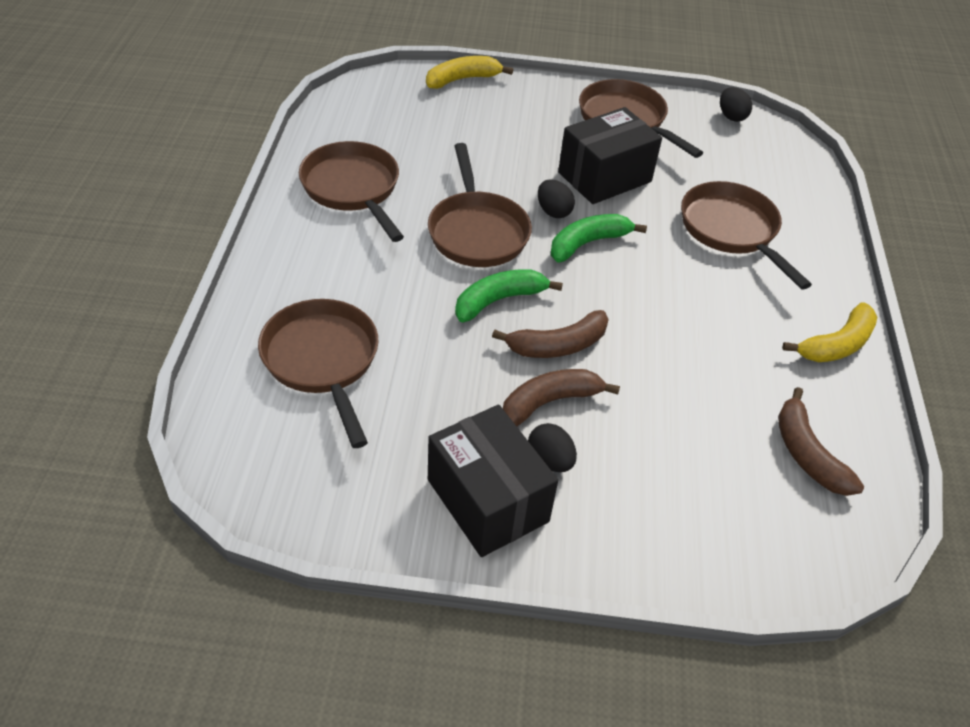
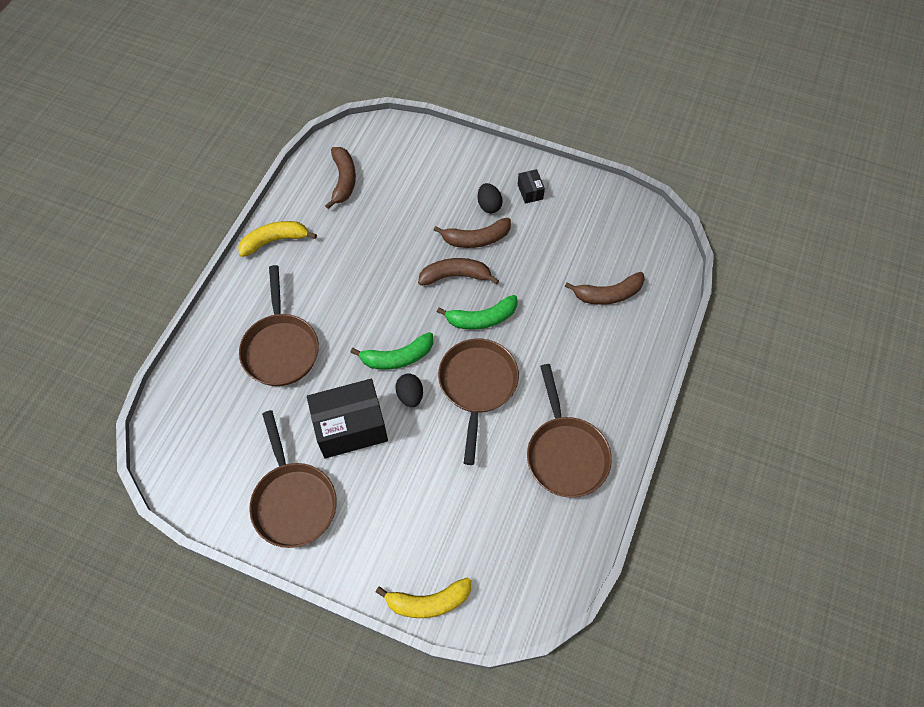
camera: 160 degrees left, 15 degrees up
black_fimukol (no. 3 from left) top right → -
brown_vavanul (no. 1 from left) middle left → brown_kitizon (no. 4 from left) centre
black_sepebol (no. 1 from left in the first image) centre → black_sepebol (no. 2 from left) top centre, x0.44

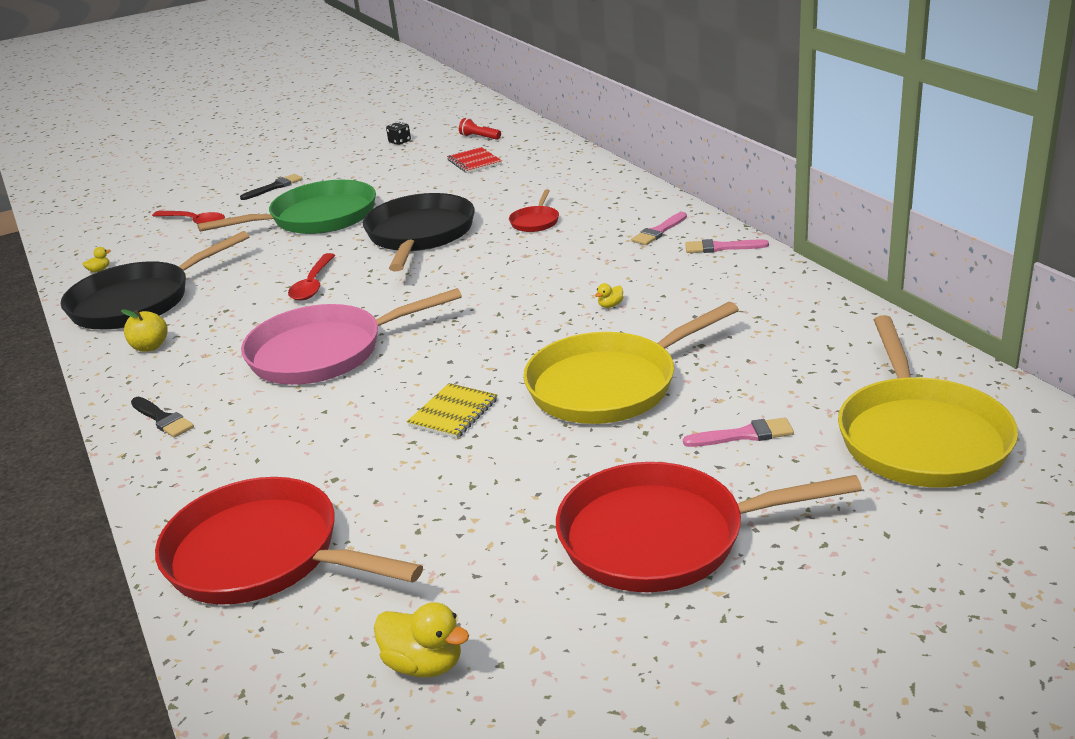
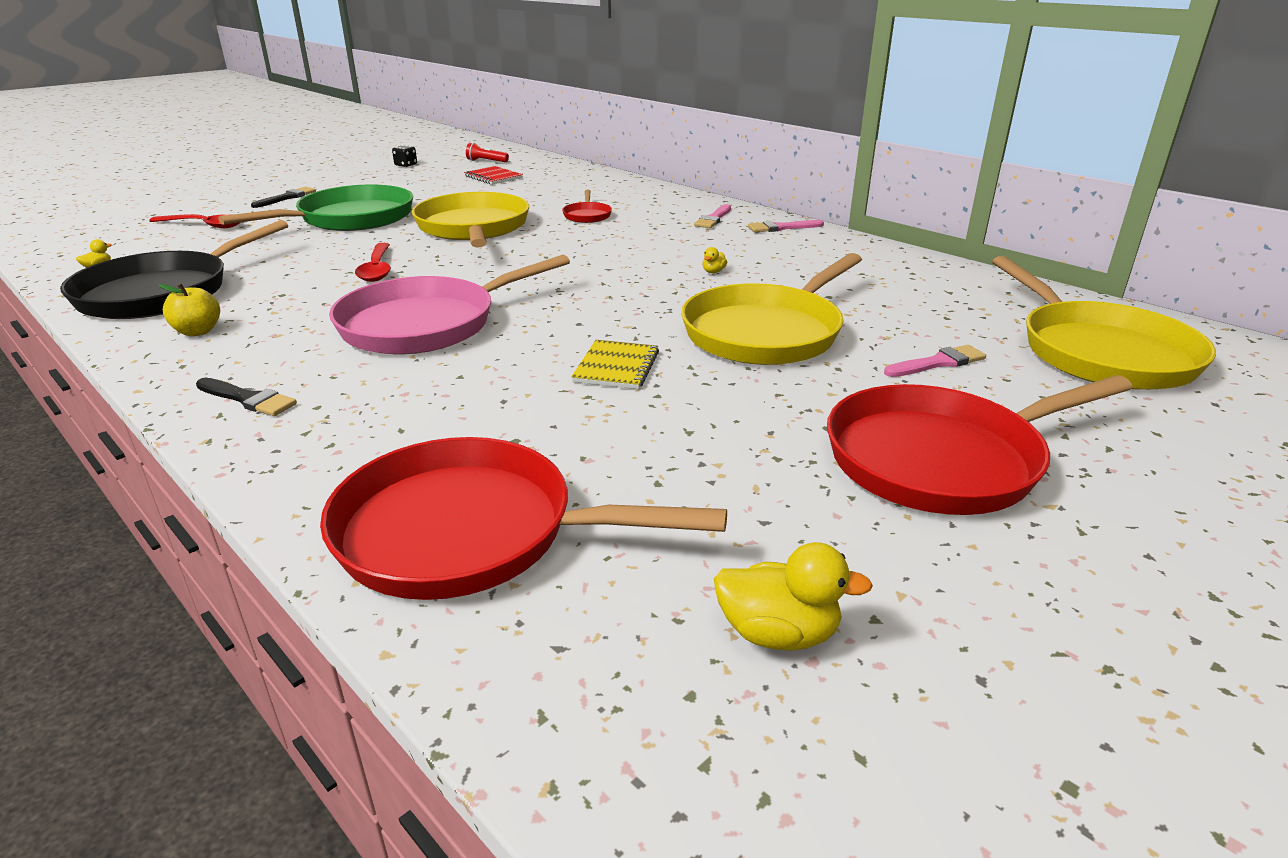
camera: 20 degrees left, 0 degrees up
black_vavanul (no. 2 from left) top centre → yellow_vavanul (no. 1 from left) top centre

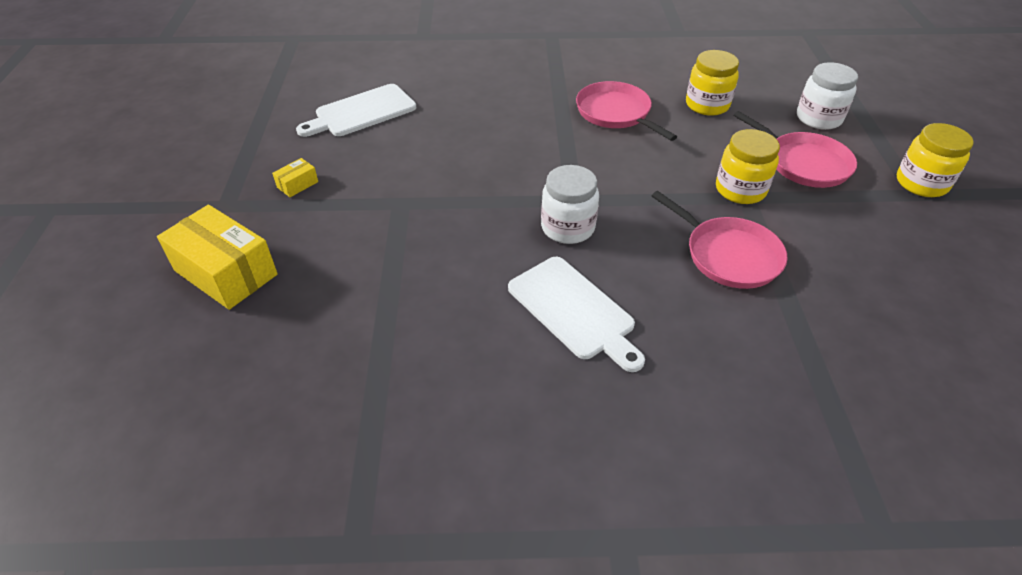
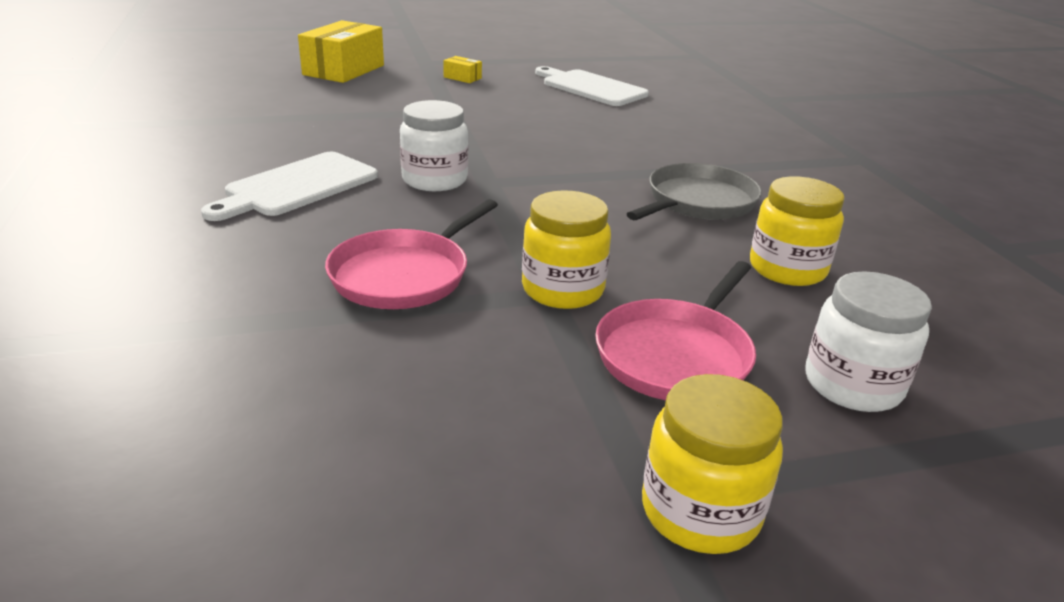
camera: 75 degrees right, 15 degrees down
pink_vavanul (no. 1 from left) top centre → grey_vavanul top centre

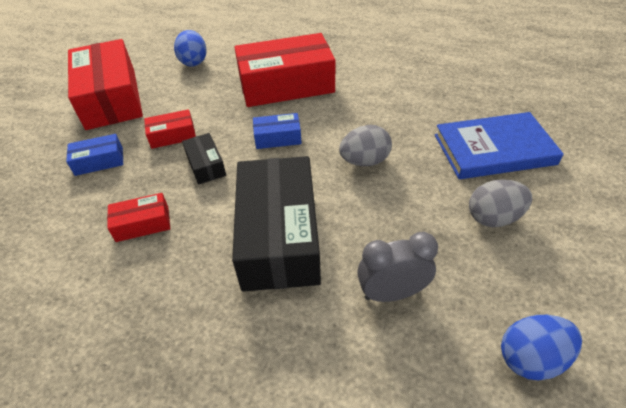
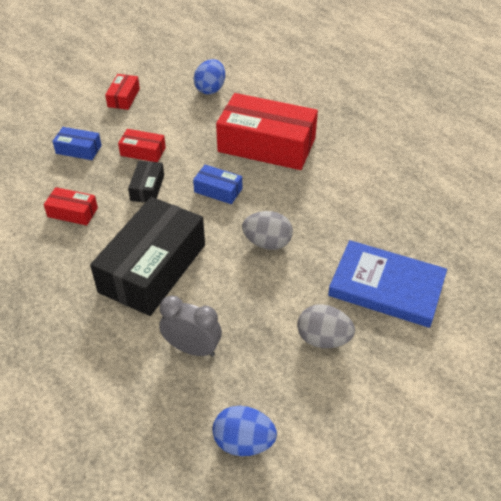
camera: 30 degrees right, 0 degrees up
red_sepebol (no. 1 from left in the first image) top left → red_sepebol (no. 2 from left) top left, x0.45

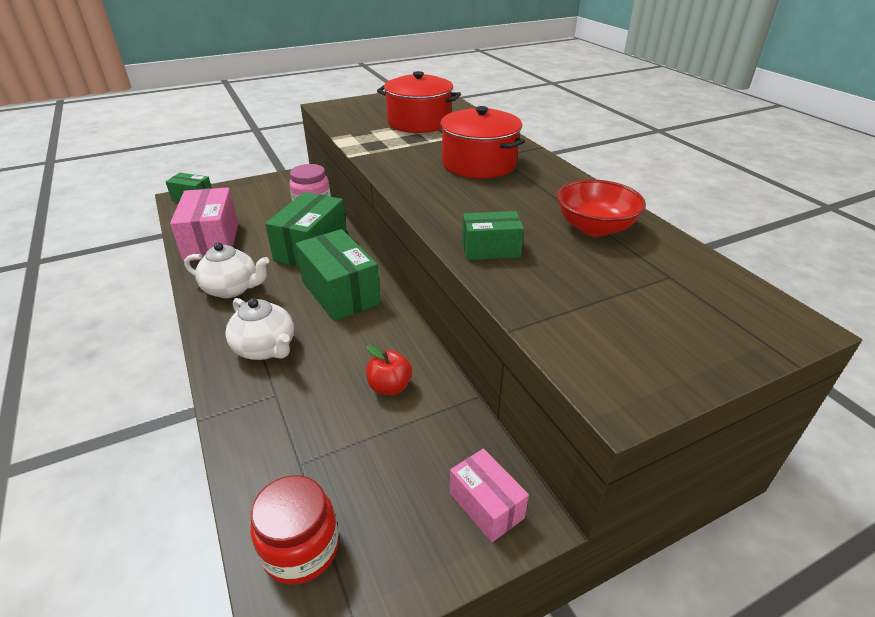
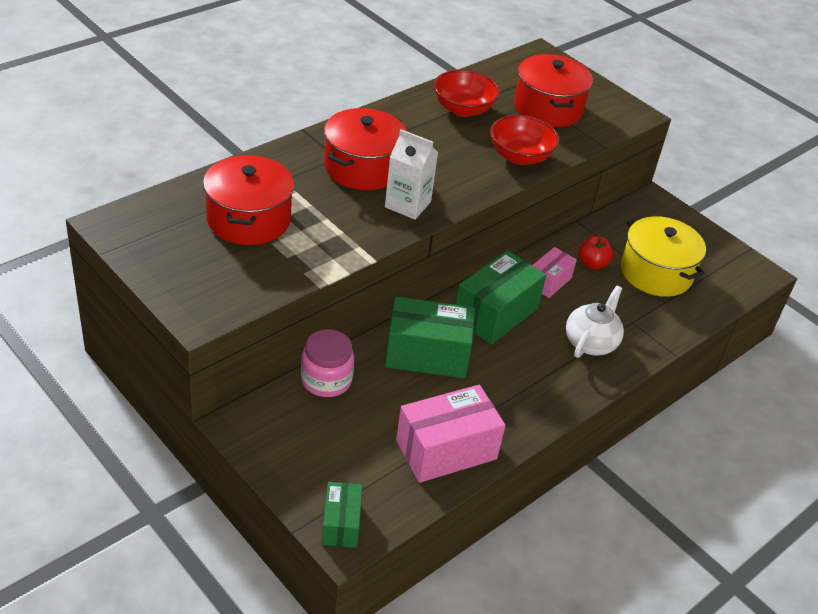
camera: 110 degrees left, 5 degrees up
green_sepebol (no. 4 from left) centre → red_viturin (no. 2 from left) top centre
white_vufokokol (no. 1 from left) middle left → -
pink_sepebol (no. 2 from left) bottom centre → pink_sepebol (no. 2 from left) middle right, shifted
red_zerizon bottom centre → -
- → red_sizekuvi (no. 3 from left) top right
- → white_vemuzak top centre
- → yellow_sizekuvi middle right

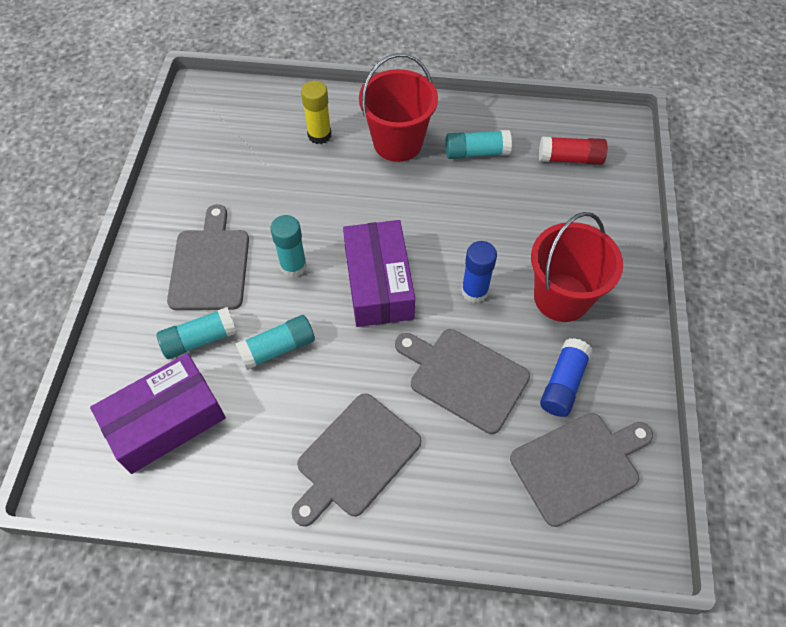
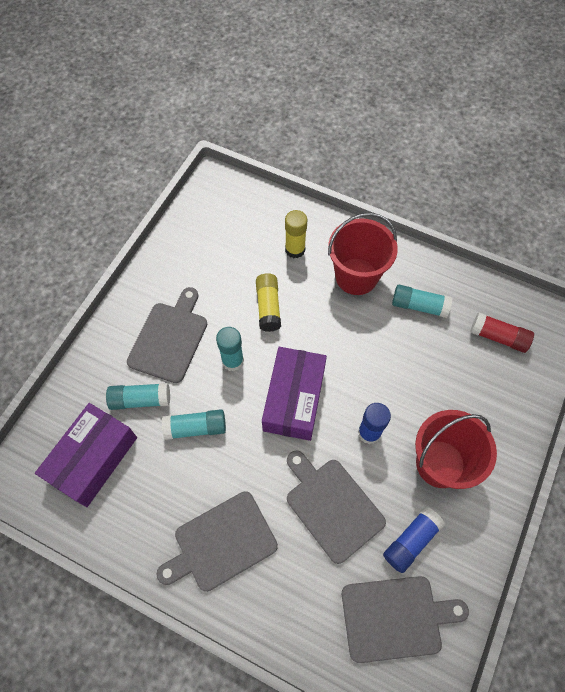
camera: 20 degrees right, 5 degrees up
purple_sepebol (no. 1 from left) middle left, 45 degrees counterclockwise
- → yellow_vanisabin (no. 1 from left) centre

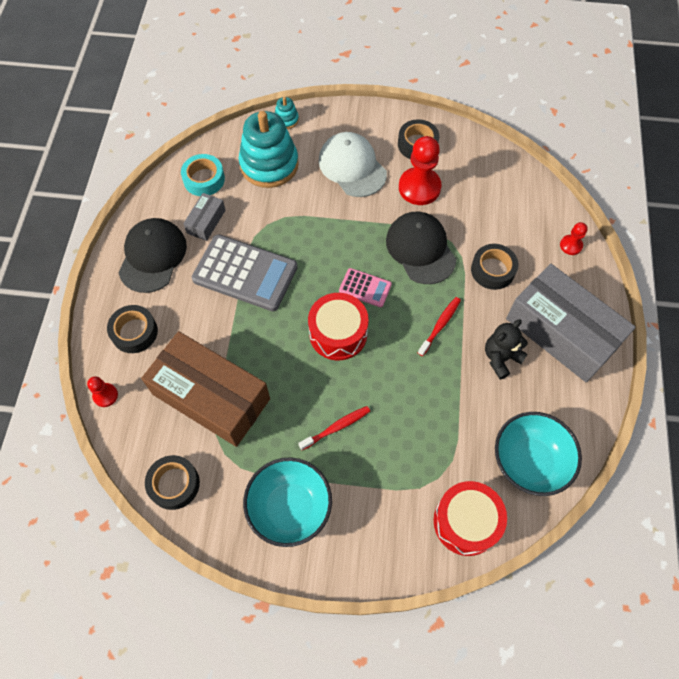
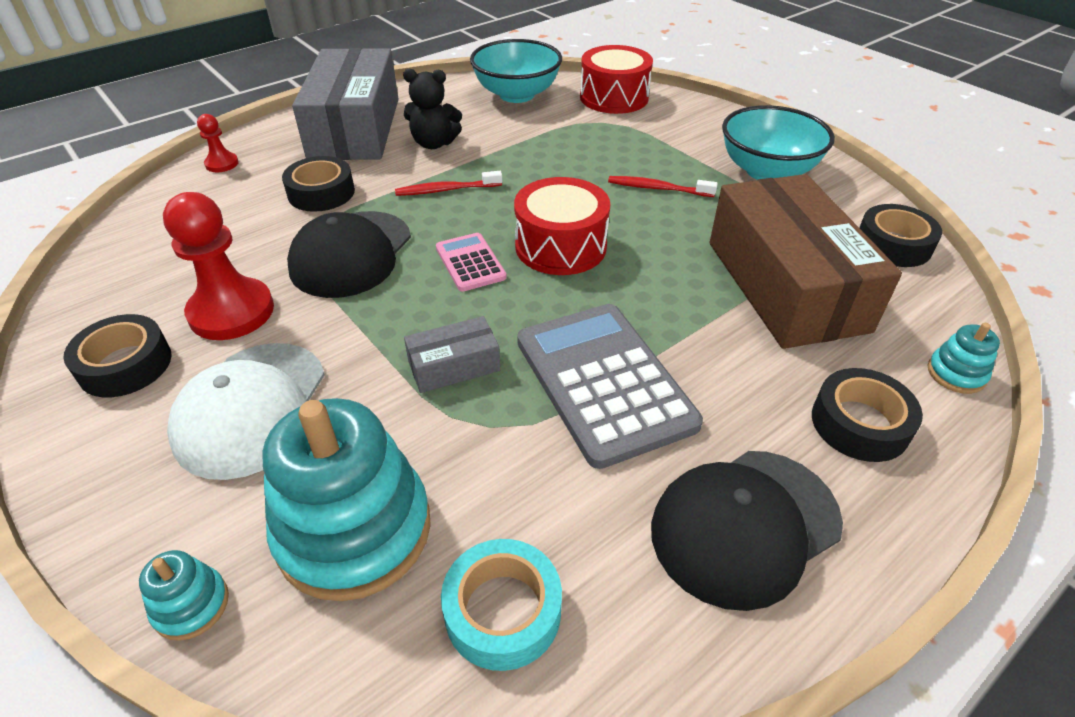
camera: 135 degrees left, 20 degrees down
grey_sepebol (no. 1 from left in the first image) top left → grey_sepebol (no. 2 from left) centre, shifted
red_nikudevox (no. 1 from left) middle left → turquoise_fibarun (no. 3 from left) middle right

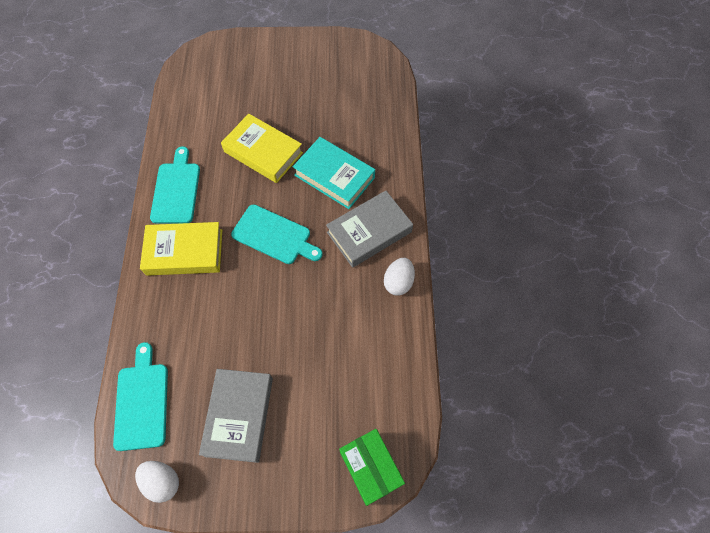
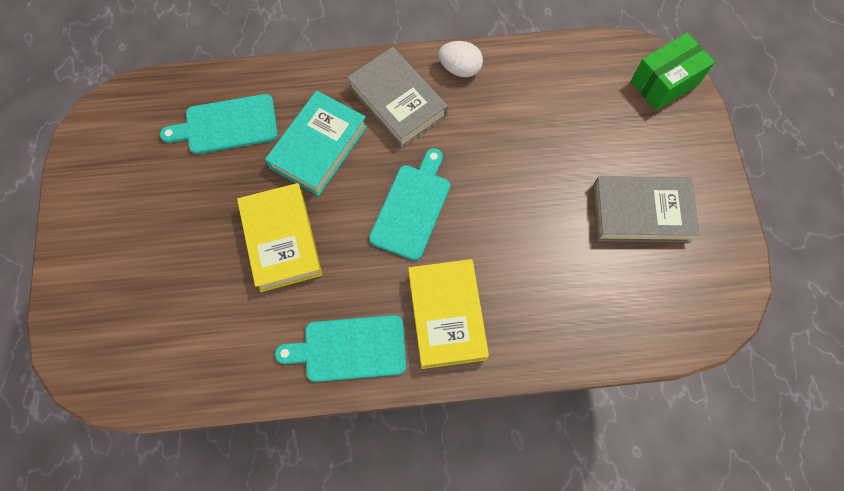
camera: 95 degrees left, 5 degrees up
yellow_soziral (no. 2 from left in the first image) top centre → yellow_soziral (no. 1 from left) middle left, 45 degrees counterclockwise
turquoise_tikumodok (no. 1 from left) bottom left → turquoise_tikumodok (no. 1 from left) top left, shifted
white_fimukol (no. 1 from left) bottom left → -

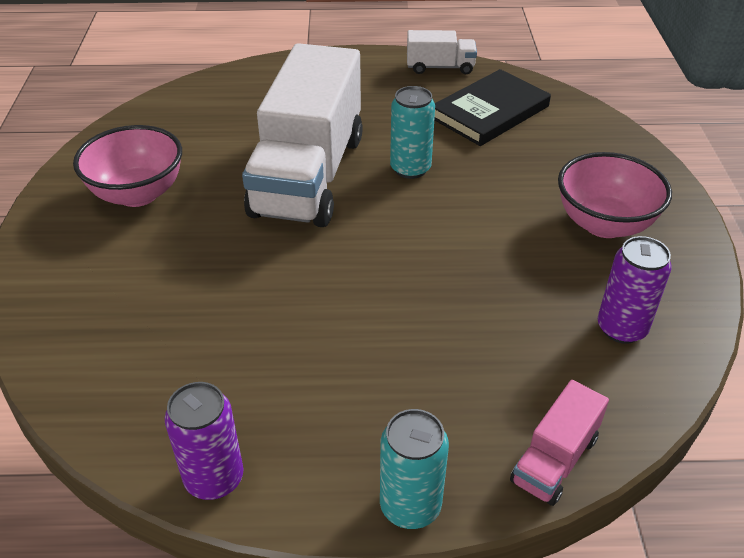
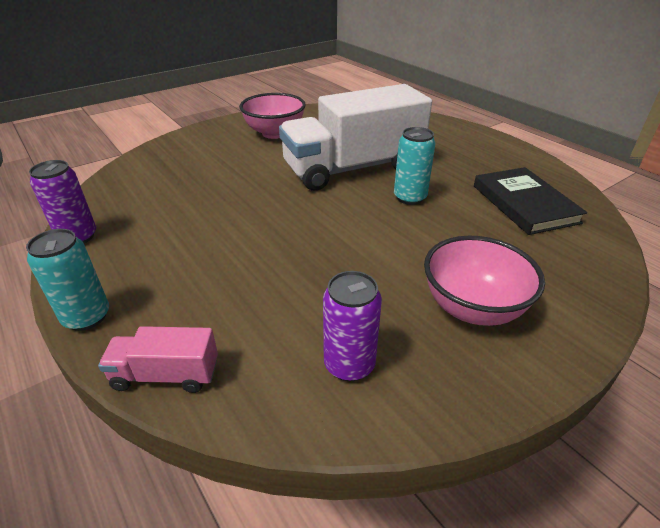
camera: 55 degrees right, 5 degrees down
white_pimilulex (no. 2 from left) top centre → -
black_soziral top centre → black_soziral middle right, 60 degrees clockwise

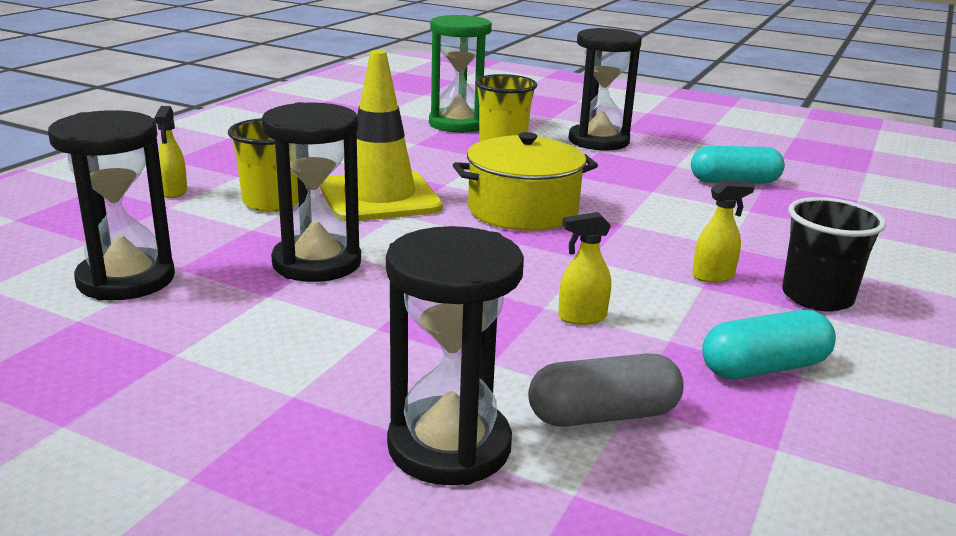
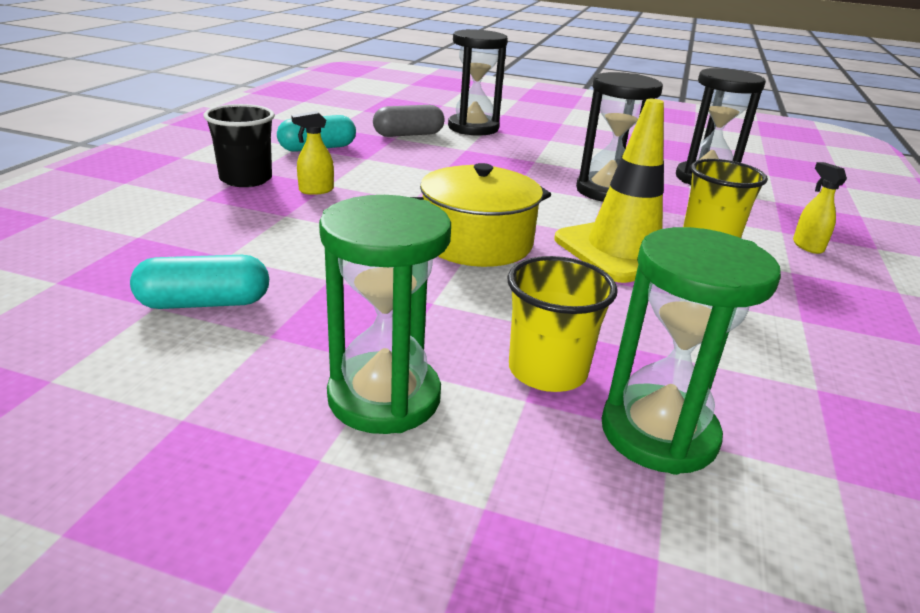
camera: 170 degrees right, 5 degrees up
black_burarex (no. 4 from left) top centre → green_burarex (no. 1 from left) centre
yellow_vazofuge (no. 2 from left) centre → -

